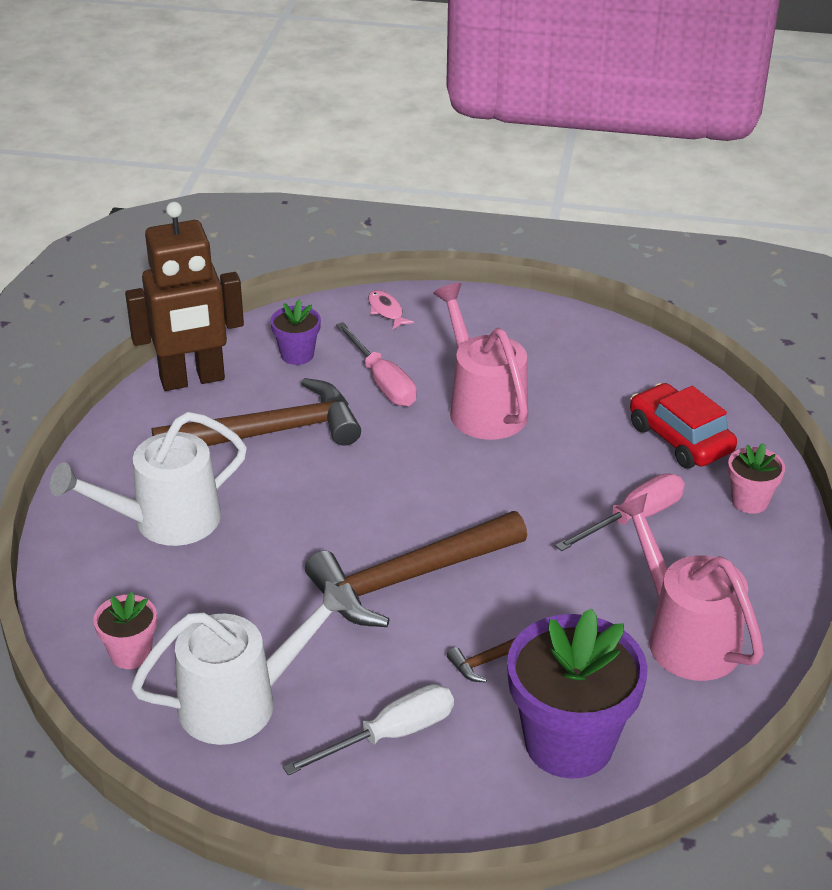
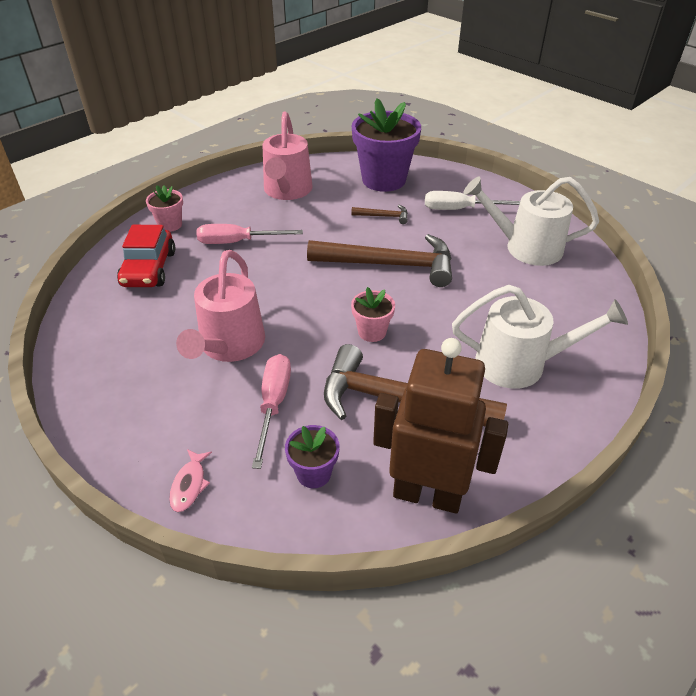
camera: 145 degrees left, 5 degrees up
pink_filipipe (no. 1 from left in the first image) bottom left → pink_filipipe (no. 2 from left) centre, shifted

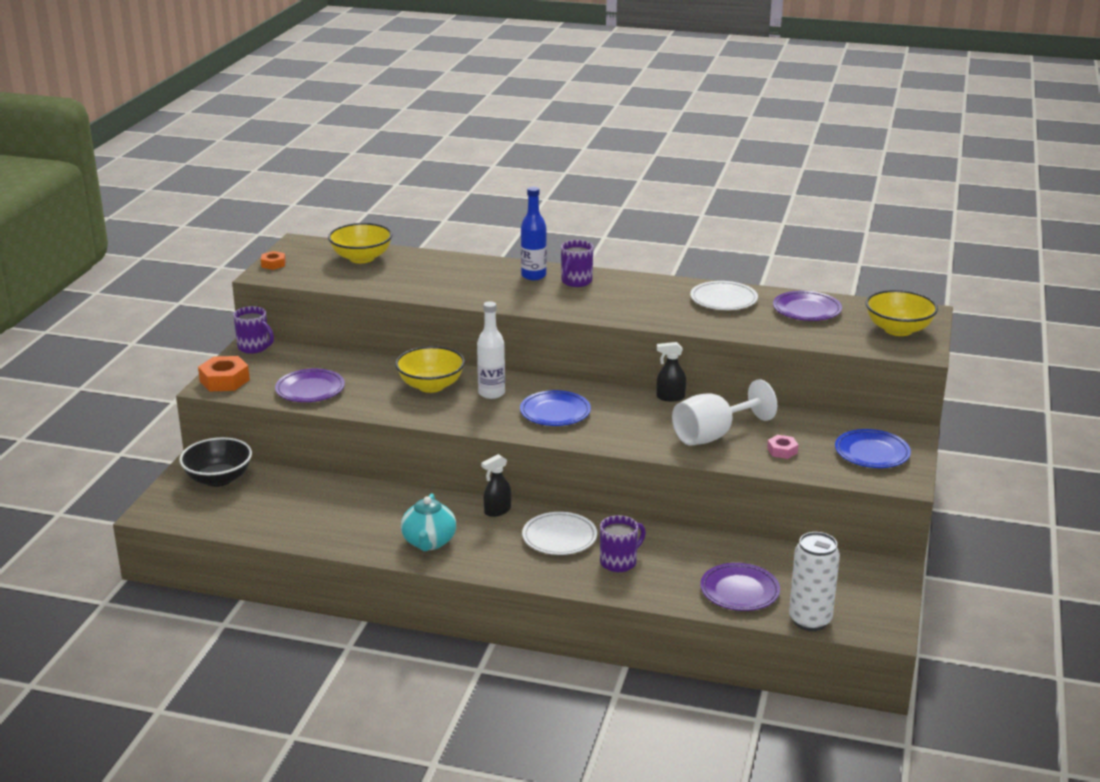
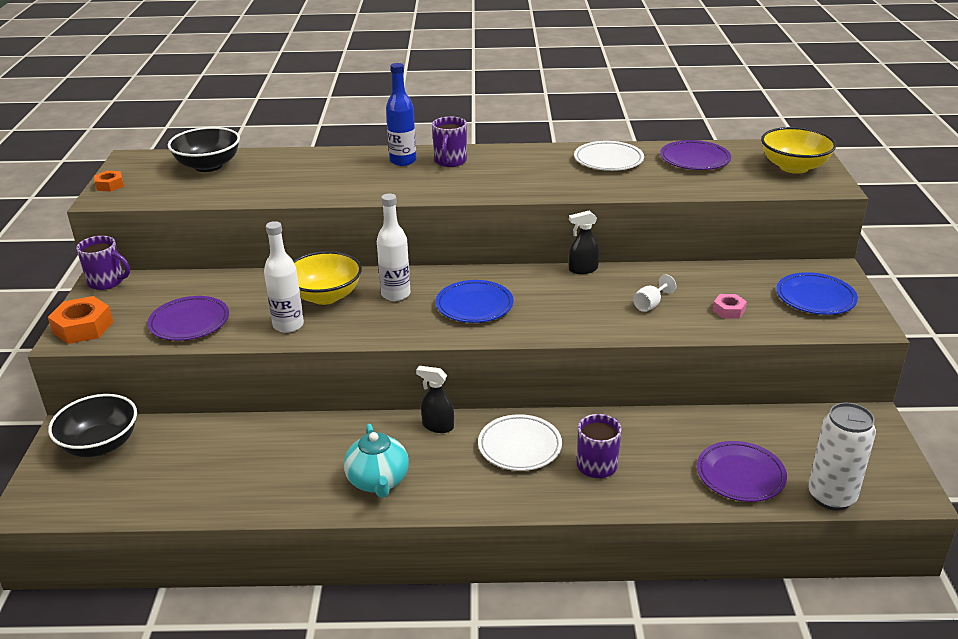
camera: 15 degrees left, 5 degrees up
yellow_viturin (no. 1 from left) top left → black_viturin (no. 2 from left) top left
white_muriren centre → white_muriren middle right, x0.45
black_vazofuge (no. 1 from left) centre, 75 degrees clockwise
- → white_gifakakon (no. 1 from left) middle left

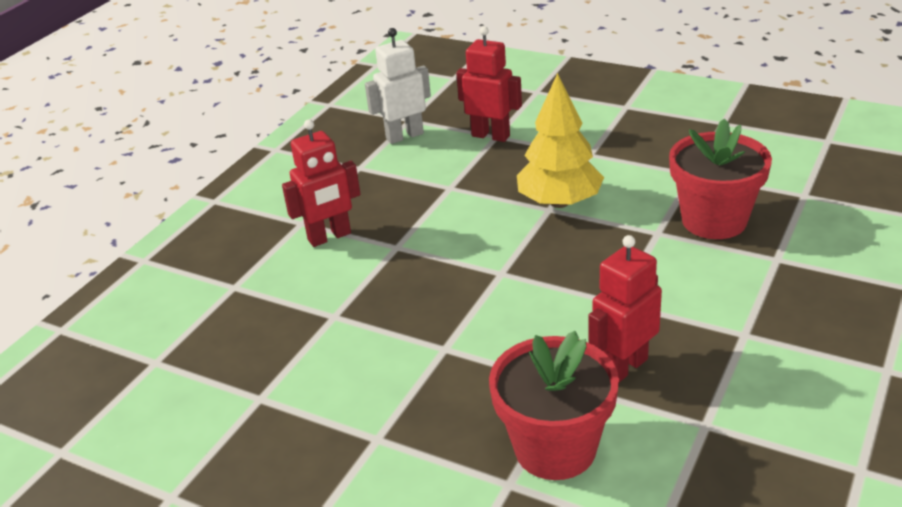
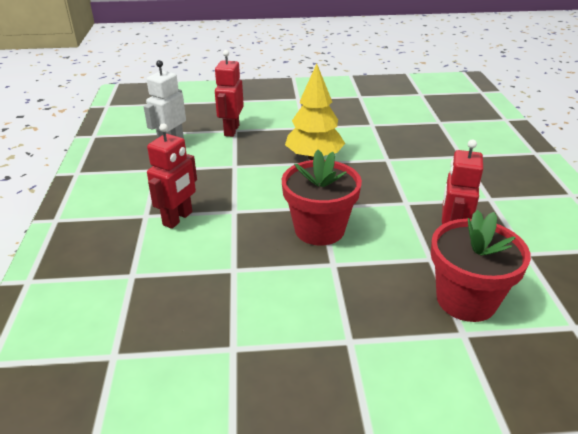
camera: 35 degrees left, 0 degrees up
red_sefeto (no. 2 from left) top centre, 75 degrees counterclockwise
red_filipipe (no. 2 from left in the first image) middle right → red_filipipe (no. 1 from left) centre, shifted

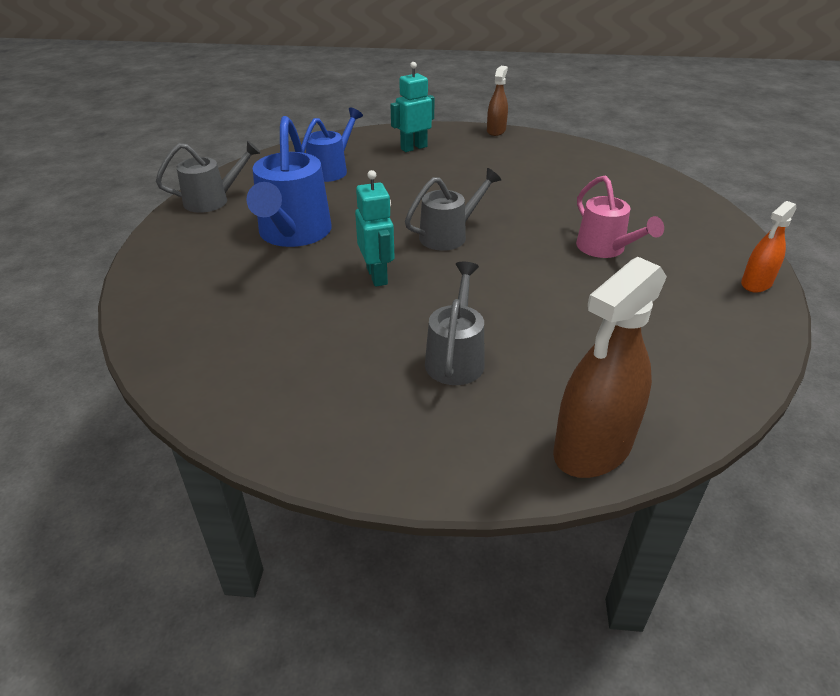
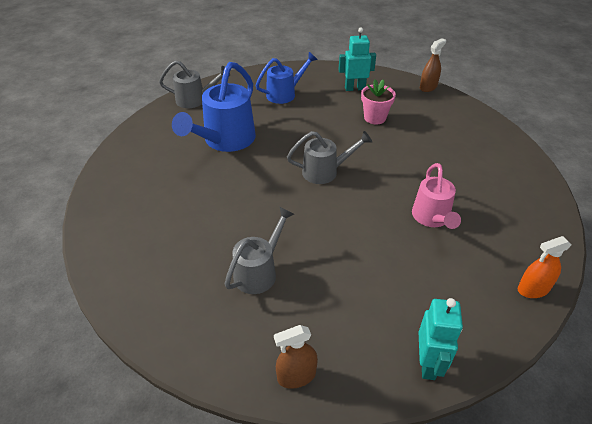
camera: 25 degrees right, 5 degrees up
turquoise_sefeto (no. 1 from left in the first image) top centre → turquoise_sefeto (no. 2 from left) bottom right, shifted
brown_vazofuge (no. 2 from left in the first image) middle right → brown_vazofuge (no. 1 from left) bottom centre, x0.55
- → pink_filipipe top centre

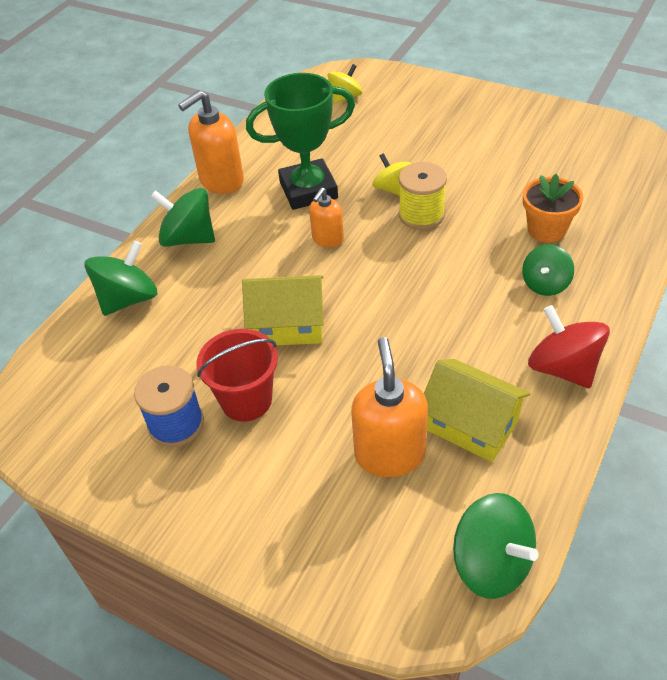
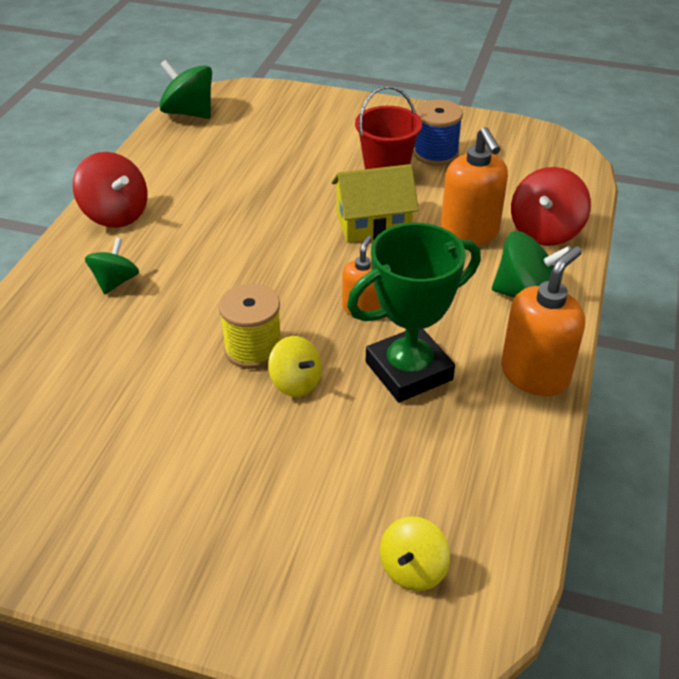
camera: 165 degrees right, 5 degrees down
orange_filipipe top right → -
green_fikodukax (no. 1 from left) middle left → red_fikodukax (no. 2 from left) top right
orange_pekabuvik (no. 3 from left in the first image) centre → orange_pekabuvik (no. 2 from left) top right, shifted
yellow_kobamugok (no. 2 from left) middle right → -

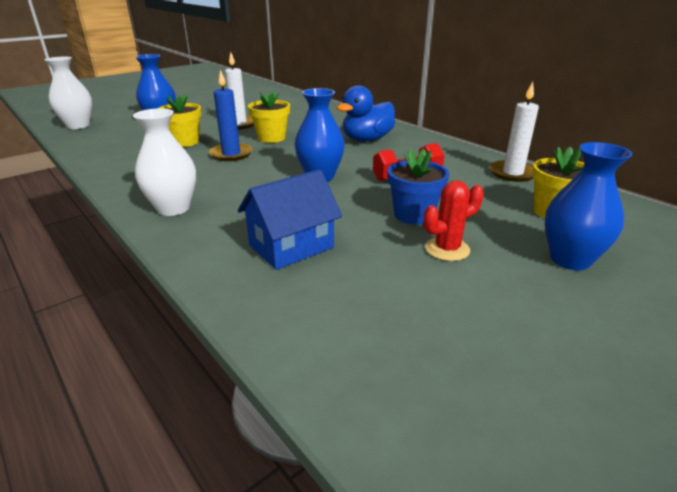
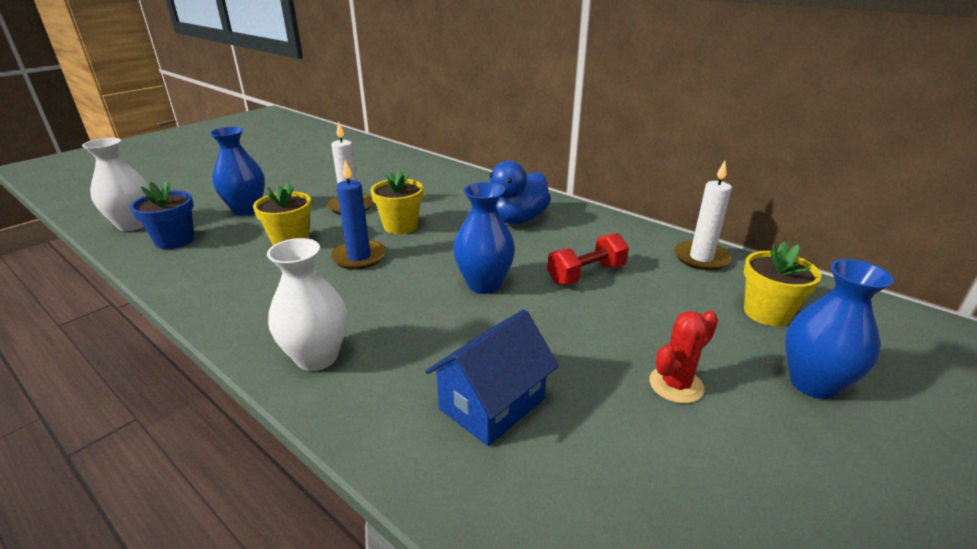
camera: 10 degrees left, 0 degrees up
blue_filipipe centre → blue_filipipe middle left, shifted

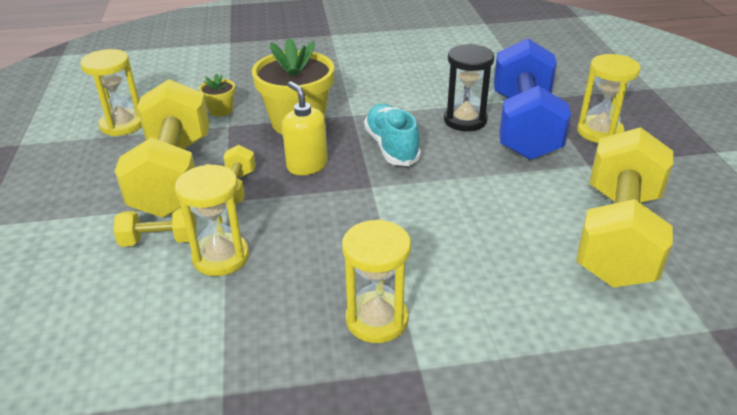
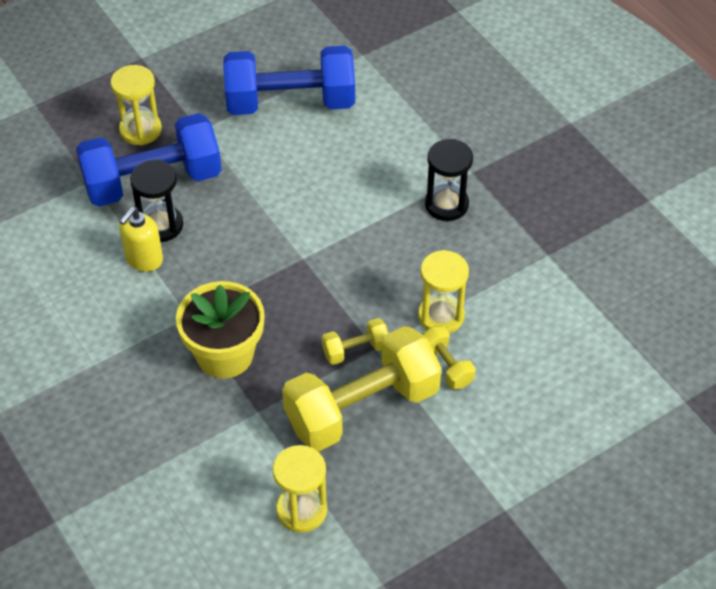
camera: 115 degrees left, 15 degrees up
yellow_filipipe (no. 1 from left) top left → -
yellow_pekabuvik top centre → yellow_pekabuvik middle left, shifted
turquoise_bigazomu top centre → -
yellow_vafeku (no. 4 from left) middle right → blue_vafeku (no. 2 from left) top centre
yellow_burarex (no. 3 from left) bottom centre → black_burarex (no. 2 from left) top centre

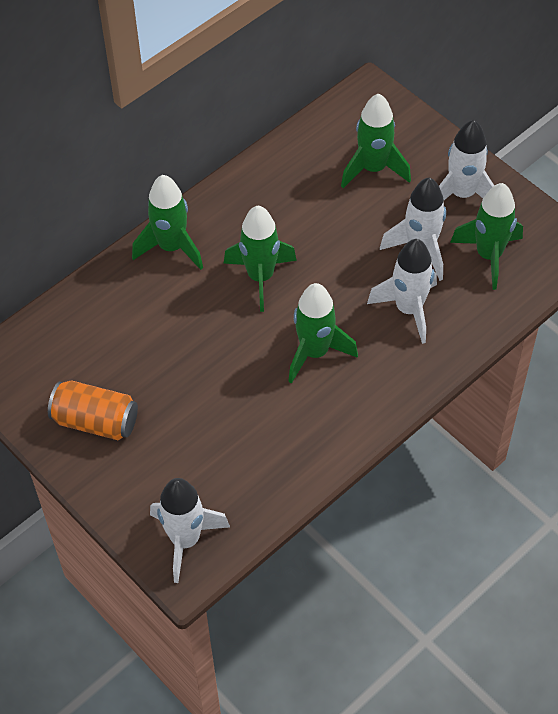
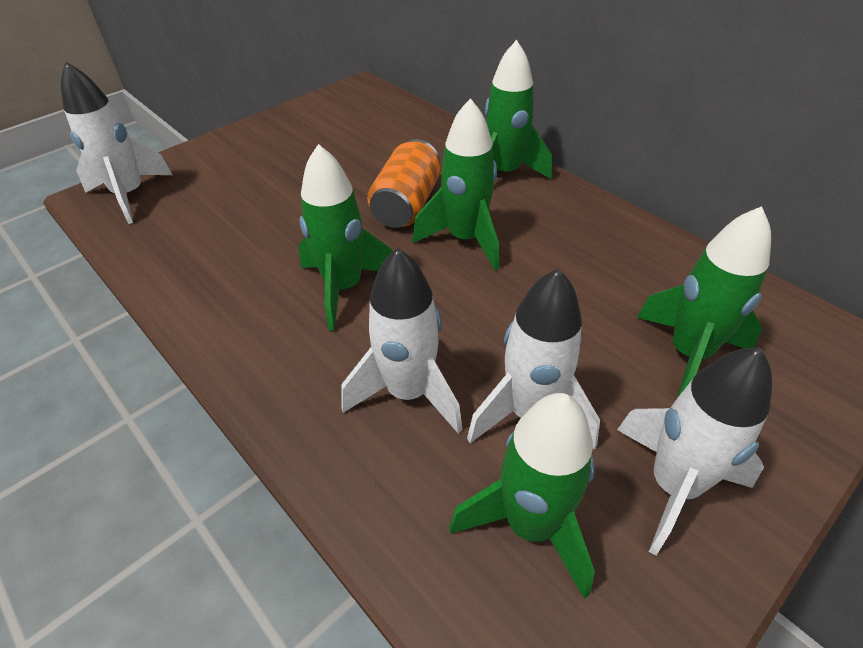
camera: 90 degrees right, 10 degrees down
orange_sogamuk middle left → orange_sogamuk top centre, shifted

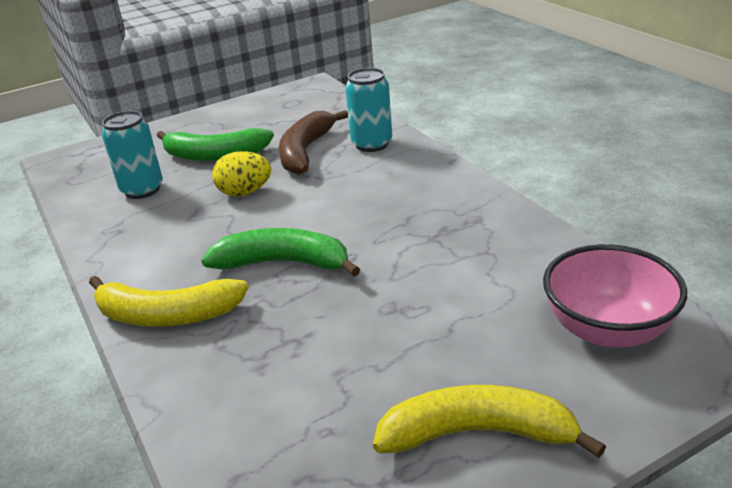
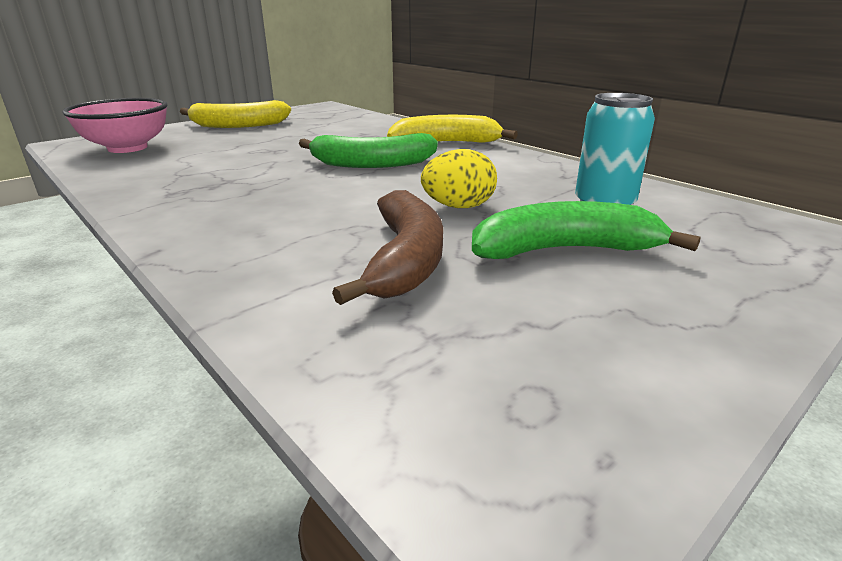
camera: 165 degrees right, 5 degrees down
turquoise_sogamuk (no. 2 from left) top centre → -

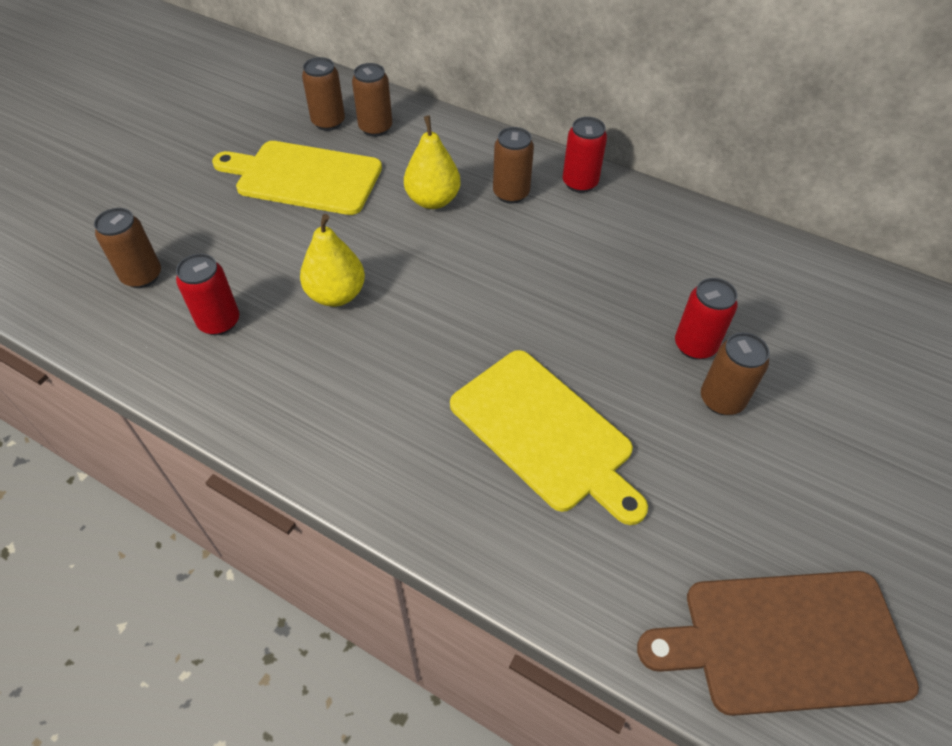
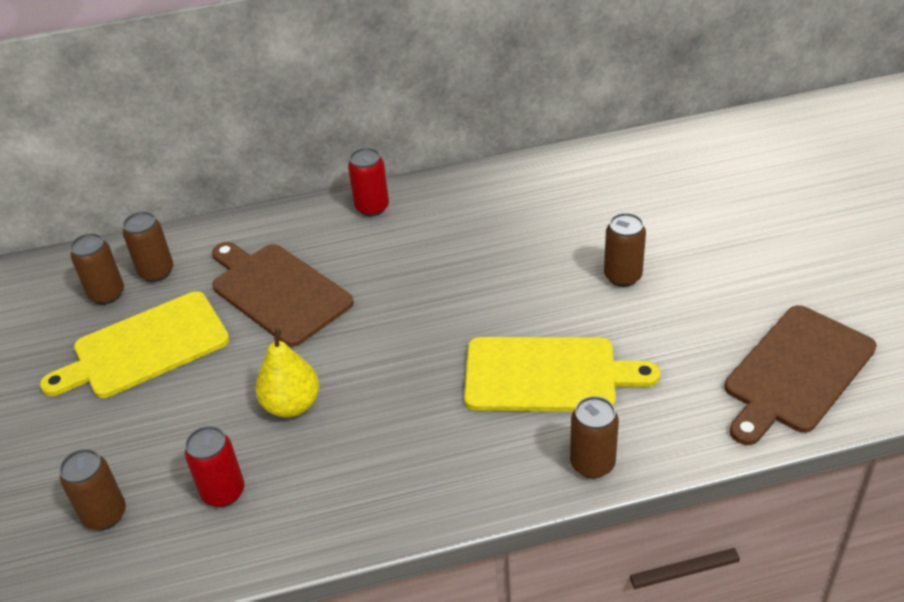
camera: 40 degrees left, 10 degrees down
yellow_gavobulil (no. 2 from left) top centre → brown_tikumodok (no. 1 from left) middle left
brown_sogamuk (no. 4 from left) top centre → brown_sogamuk (no. 4 from left) bottom centre, shifted
red_sogamuk (no. 3 from left) middle right → -

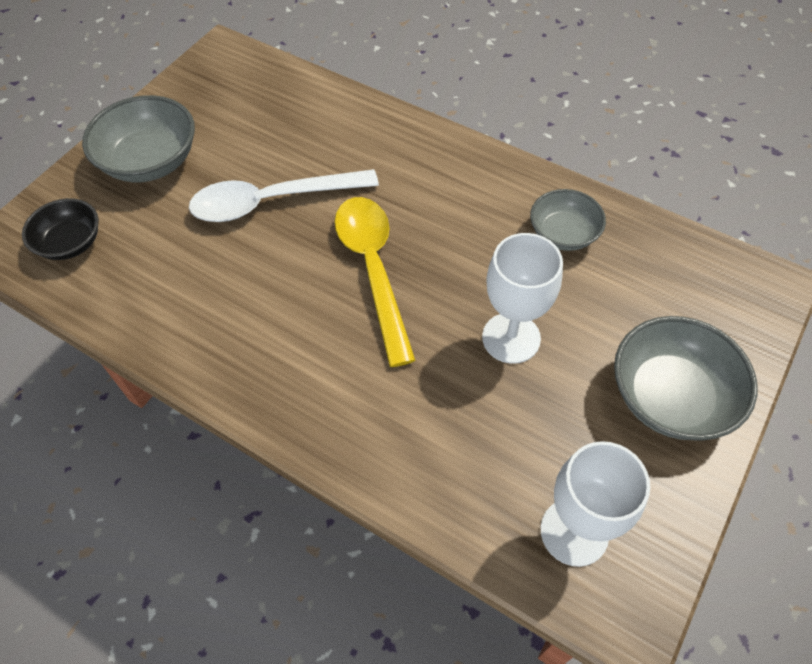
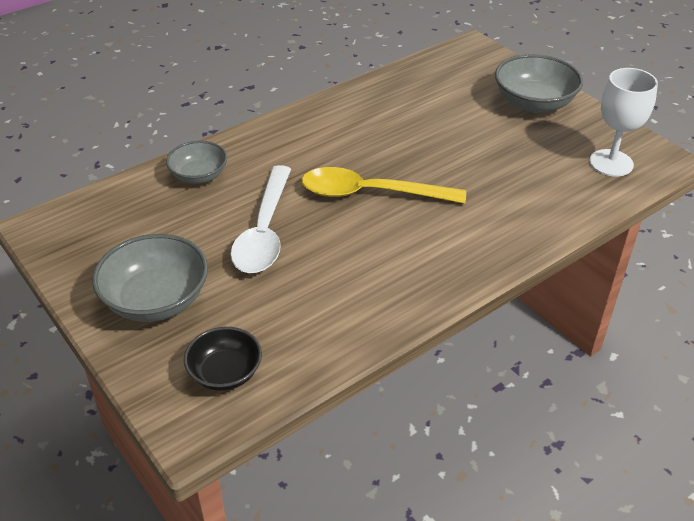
camera: 70 degrees left, 15 degrees down
grey_viturin (no. 2 from left) top right → grey_viturin (no. 2 from left) top left, shifted
white_muriren (no. 1 from left) centre → -

